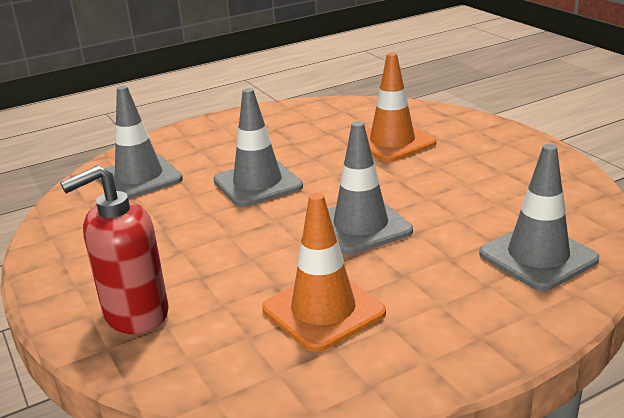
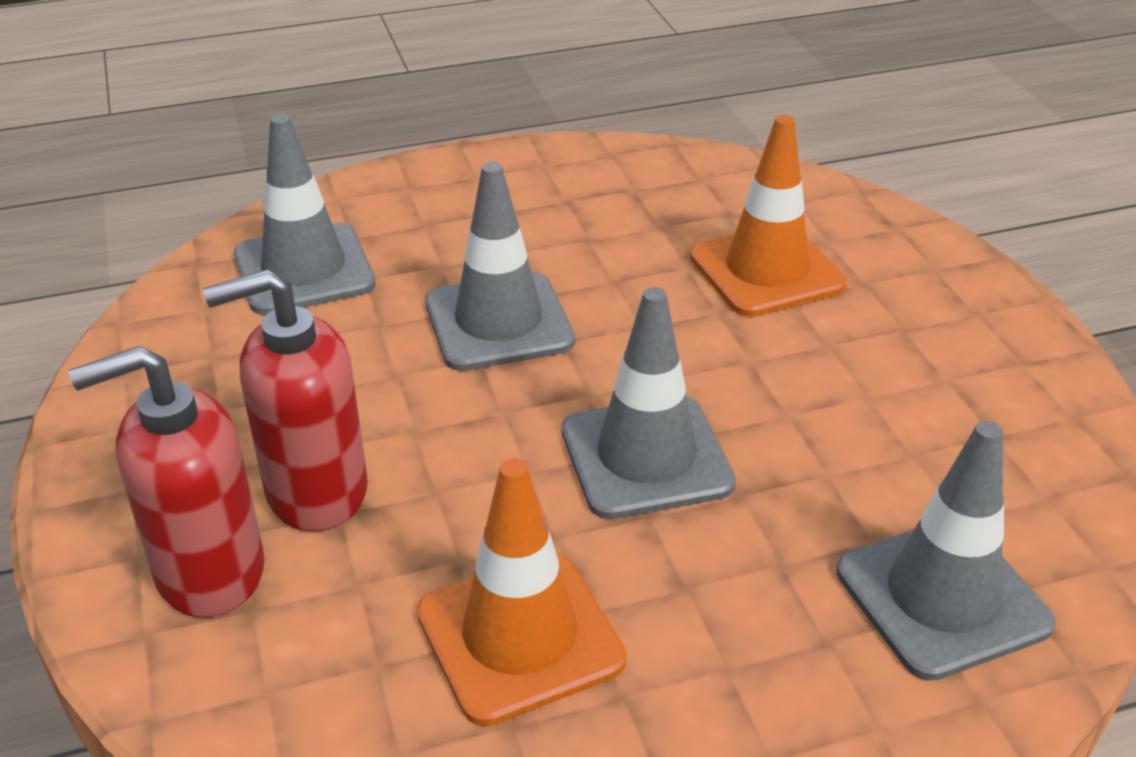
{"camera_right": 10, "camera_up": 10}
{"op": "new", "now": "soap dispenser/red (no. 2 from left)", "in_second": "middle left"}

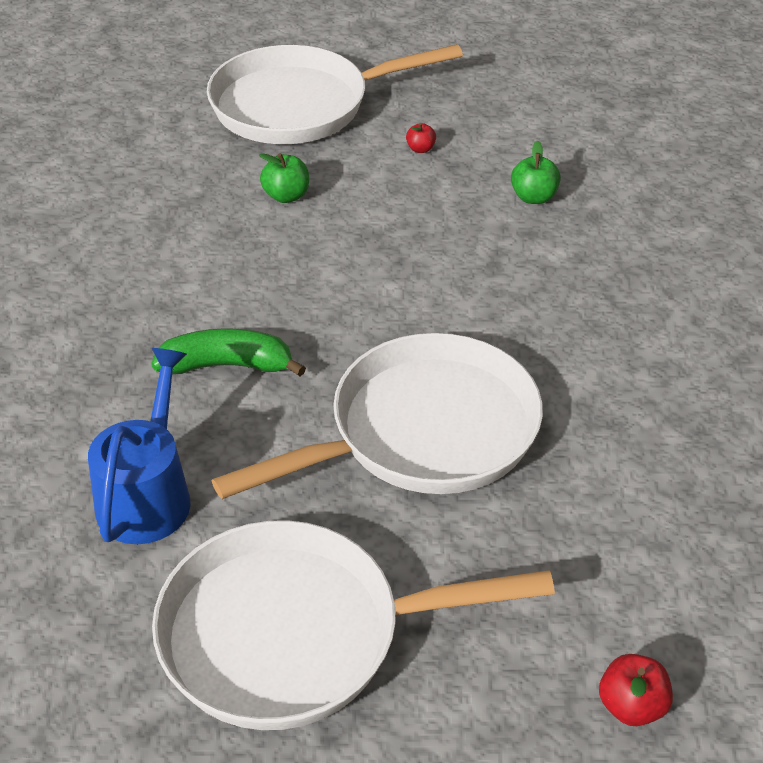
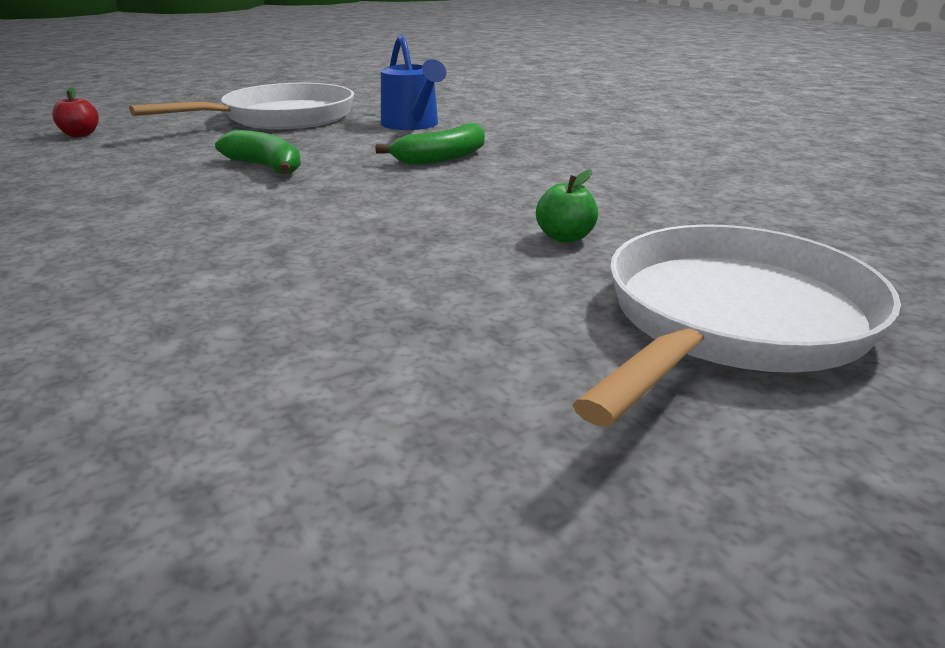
{"camera_right": 145, "camera_up": -15}
{"op": "gone", "was": "apple/red (no. 1 from left)", "in_first": "top centre"}
{"op": "gone", "was": "apple/green (no. 2 from left)", "in_first": "top right"}
{"op": "swapped", "was": "pan/white (no. 3 from left)", "now": "banana/green (no. 1 from left)", "in_first": "centre", "in_second": "top left"}

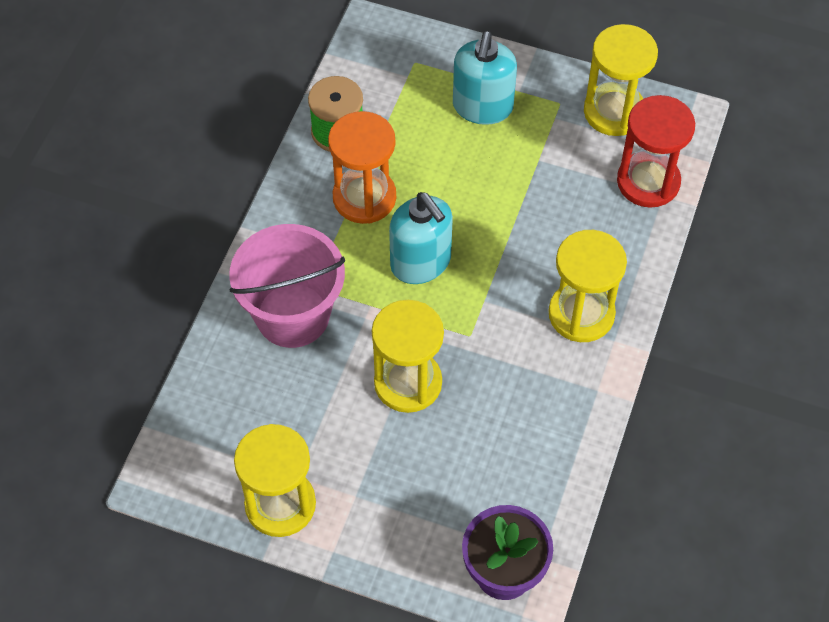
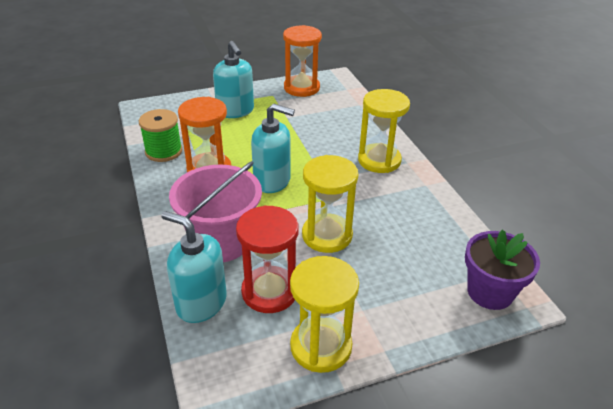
{"camera_right": -40, "camera_up": -20}
{"op": "new", "now": "soap dispenser/turquoise (no. 1 from left)", "in_second": "middle left"}
{"op": "shifted", "was": "hourglass/red", "in_first": "top right", "in_second": "centre"}
{"op": "repainted", "was": "hourglass/yellow (no. 4 from left)", "now": "hourglass/orange (no. 2 from left)", "in_first": "top right", "in_second": "top centre"}

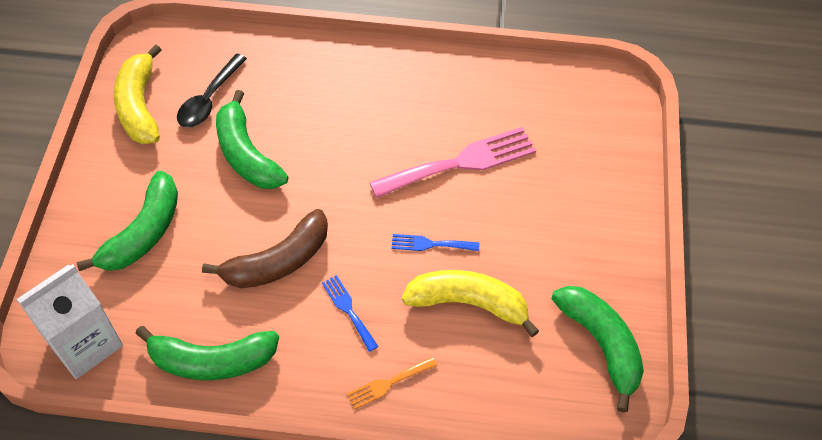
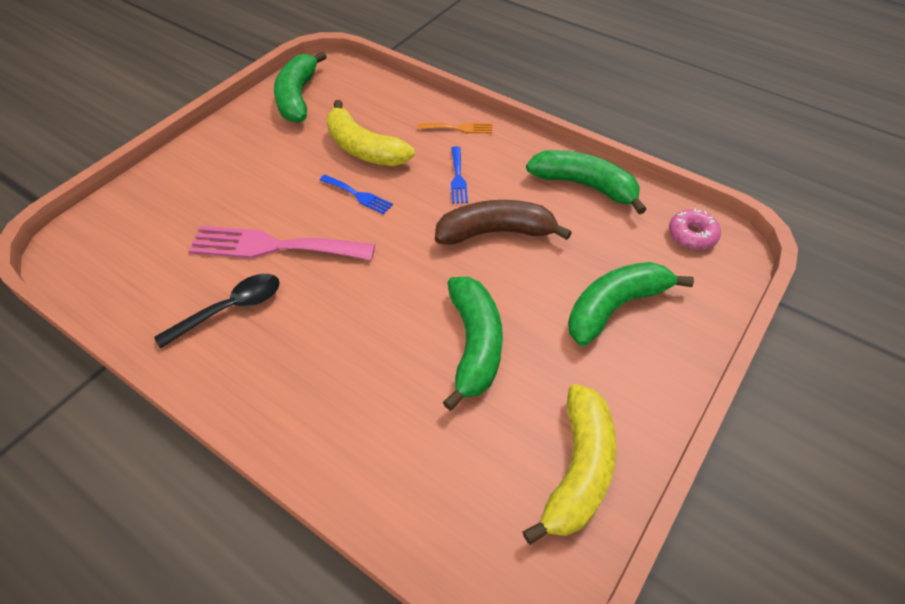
{"camera_right": -150, "camera_up": -5}
{"op": "shifted", "was": "spoon/black", "in_first": "top left", "in_second": "middle left"}
{"op": "swapped", "was": "carton/white", "now": "donut/pink", "in_first": "bottom left", "in_second": "middle right"}

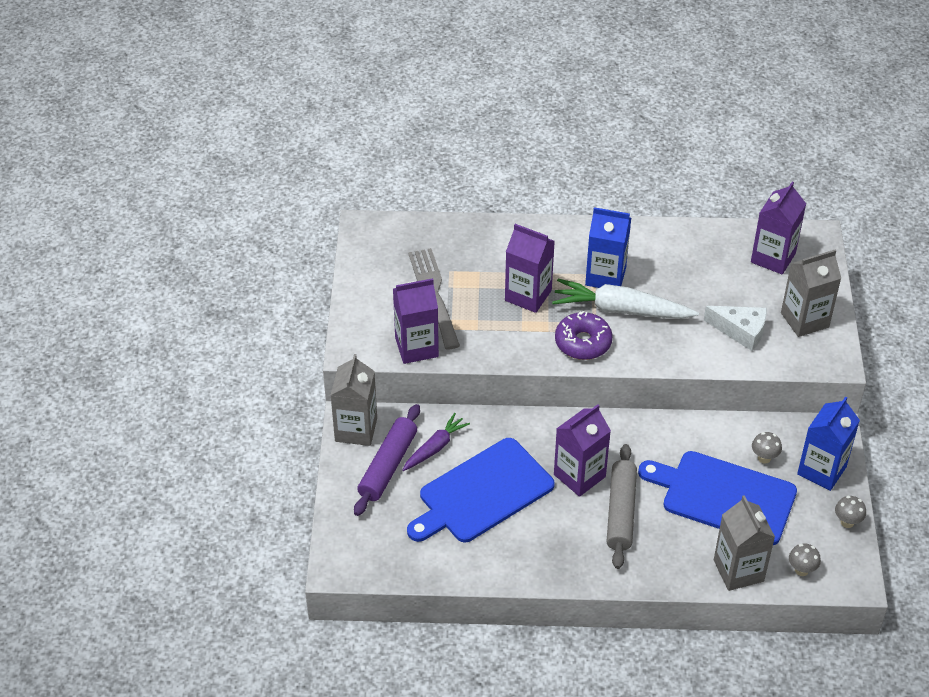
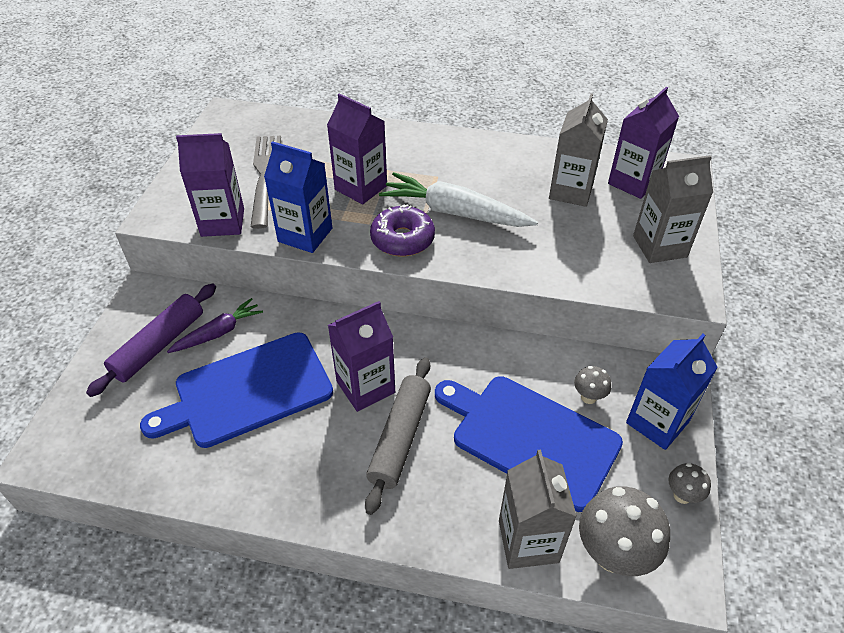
{"camera_right": 10, "camera_up": 0}
{"op": "gone", "was": "cheese/white", "in_first": "middle right"}
{"op": "shifted", "was": "carton/grey (no. 1 from left in the first image)", "now": "carton/grey (no. 2 from left)", "in_first": "centre", "in_second": "top right"}
{"op": "shifted", "was": "carton/blue (no. 1 from left)", "in_first": "centre", "in_second": "top centre"}
{"op": "scaled", "was": "mushroom/grey (no. 2 from left)", "in_first": "bottom right", "in_second": "bottom right", "ratio": 2.01}

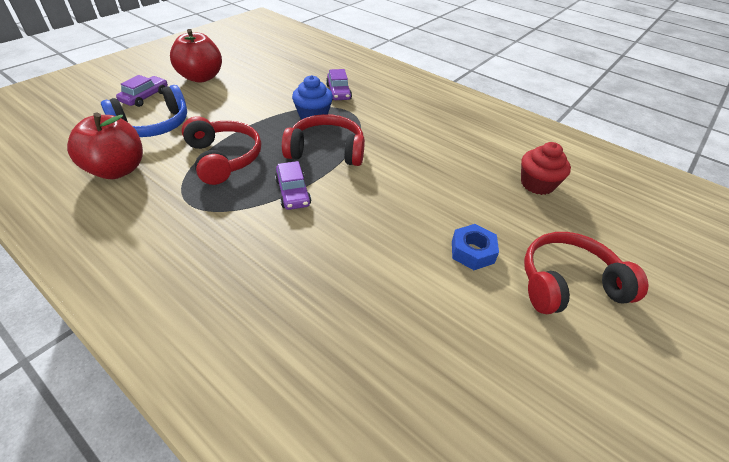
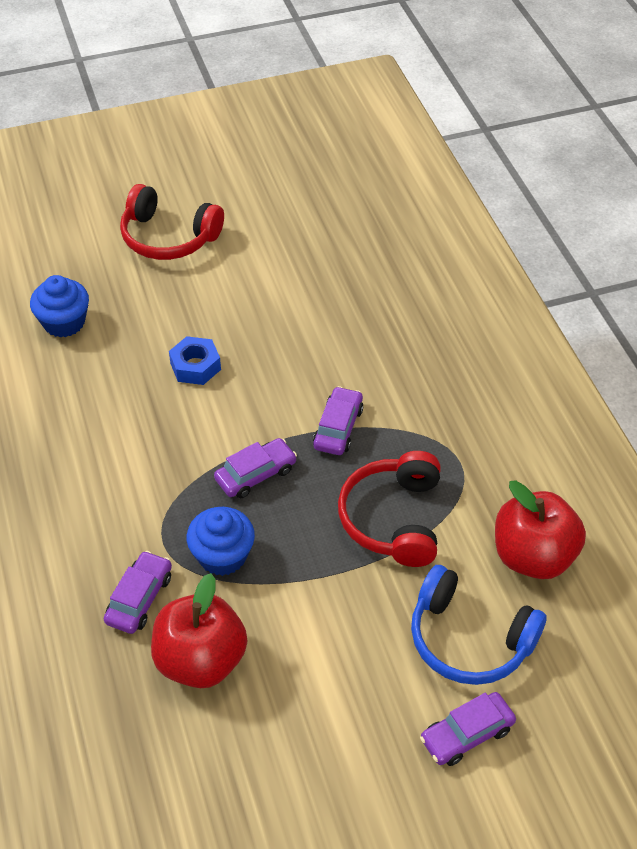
{"camera_right": -145, "camera_up": 5}
{"op": "shifted", "was": "apple/red (no. 2 from left in the first image)", "now": "apple/red (no. 1 from left)", "in_first": "top left", "in_second": "bottom left"}
{"op": "shifted", "was": "nut/blue", "in_first": "centre", "in_second": "middle left"}
{"op": "swapped", "was": "headphones/red (no. 2 from left)", "now": "car/purple (no. 2 from left)", "in_first": "top centre", "in_second": "centre"}
{"op": "repainted", "was": "cupcake/red", "now": "cupcake/blue (no. 1 from left)", "in_first": "middle right", "in_second": "middle left"}
{"op": "rotated", "was": "headphones/blue", "in_first": "top left", "in_second": "bottom right", "clockwise": -150}

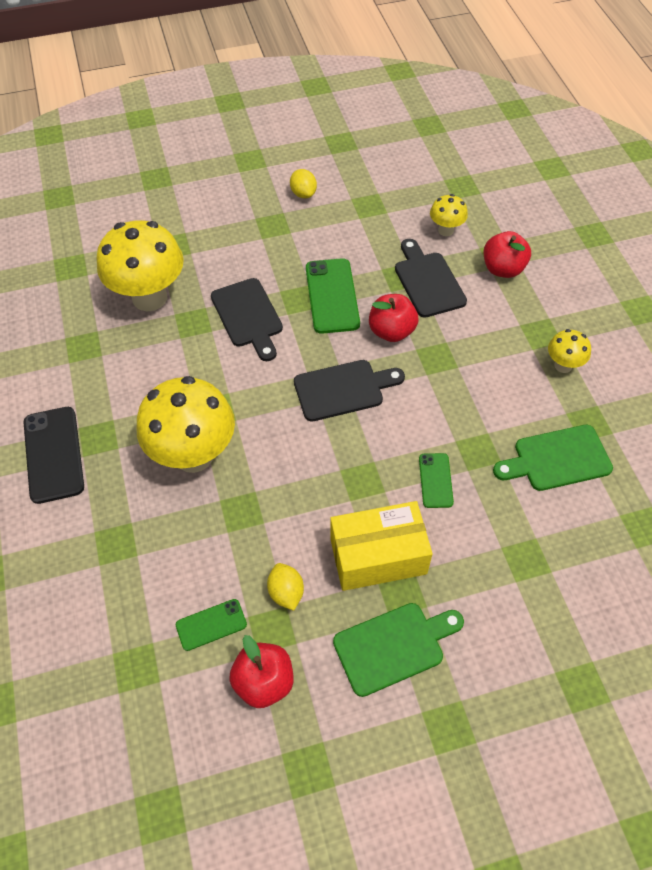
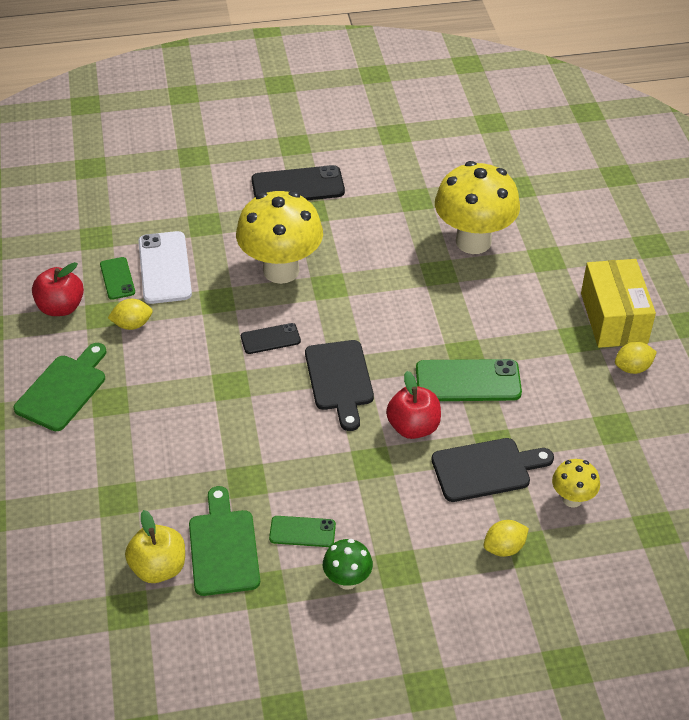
{"camera_right": 95, "camera_up": -10}
{"op": "gone", "was": "cutting board/black (no. 1 from left)", "in_first": "centre"}
{"op": "new", "now": "apple/yellow", "in_second": "bottom left"}
{"op": "new", "now": "phone/white", "in_second": "middle left"}
{"op": "new", "now": "phone/black (no. 1 from left)", "in_second": "centre"}
{"op": "shifted", "was": "box/yellow", "in_first": "centre", "in_second": "middle right"}
{"op": "shifted", "was": "phone/green (no. 3 from left in the first image)", "now": "phone/green (no. 2 from left)", "in_first": "middle right", "in_second": "bottom centre"}
{"op": "swapped", "was": "apple/red (no. 3 from left)", "now": "lemon/yellow (no. 2 from left)", "in_first": "top right", "in_second": "bottom right"}
{"op": "repainted", "was": "mushroom/yellow (no. 4 from left)", "now": "mushroom/green", "in_first": "middle right", "in_second": "bottom centre"}
{"op": "rotated", "was": "cutting board/green (no. 1 from left)", "in_first": "bottom centre", "in_second": "middle left", "clockwise": -135}

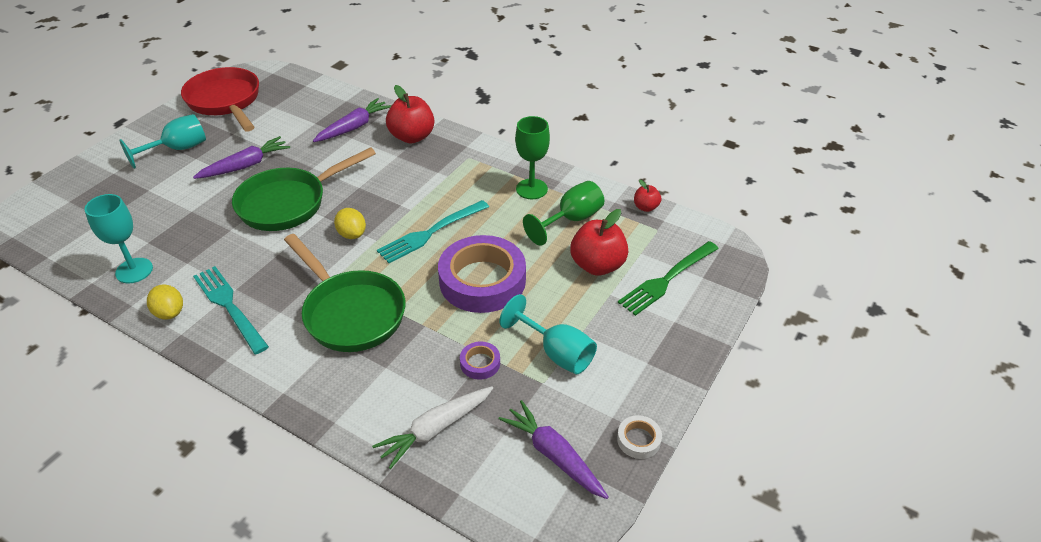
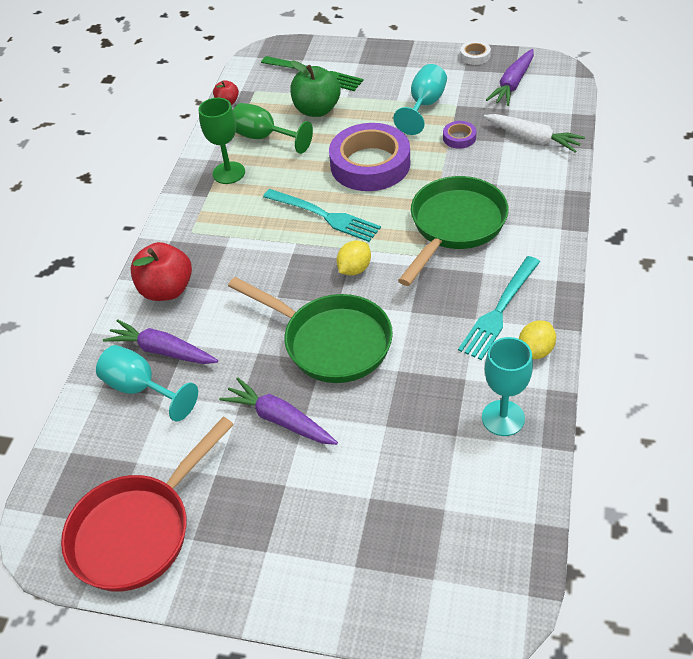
{"camera_right": -105, "camera_up": 5}
{"op": "shifted", "was": "goblet/turquoise (no. 2 from left in the first image)", "now": "goblet/turquoise (no. 1 from left)", "in_first": "top left", "in_second": "middle left"}
{"op": "repainted", "was": "apple/red (no. 2 from left)", "now": "apple/green", "in_first": "centre", "in_second": "top centre"}

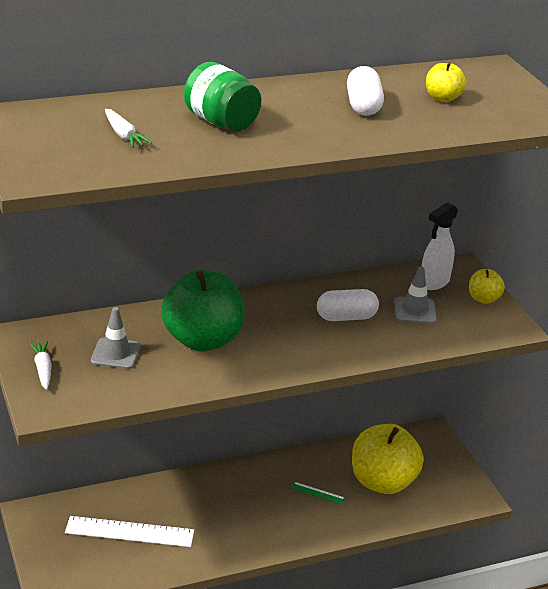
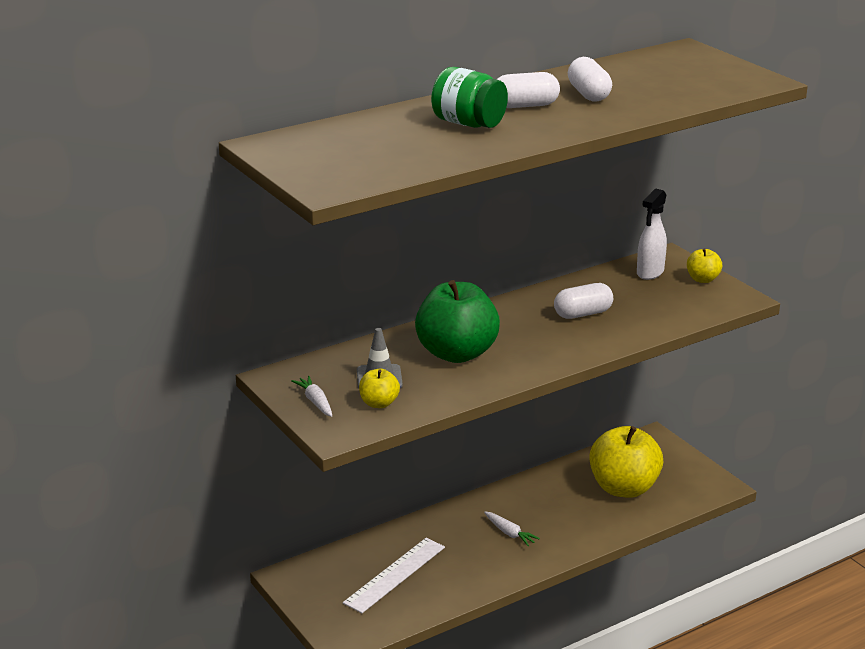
{"camera_right": -10, "camera_up": -5}
{"op": "gone", "was": "ruler/green", "in_first": "bottom centre"}
{"op": "gone", "was": "traffic cone/grey (no. 2 from left)", "in_first": "middle right"}
{"op": "new", "now": "capsule/white (no. 1 from left)", "in_second": "top centre"}
{"op": "shifted", "was": "carrot/white (no. 2 from left)", "in_first": "top left", "in_second": "bottom centre"}
{"op": "shifted", "was": "apple/yellow (no. 2 from left in the first image)", "now": "apple/yellow (no. 1 from left)", "in_first": "top right", "in_second": "centre"}
{"op": "rotated", "was": "ruler/white", "in_first": "bottom left", "in_second": "bottom centre", "clockwise": -45}

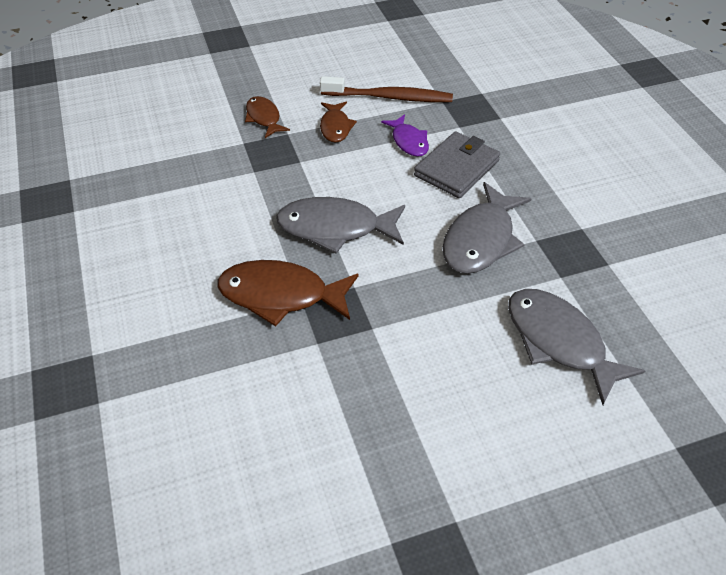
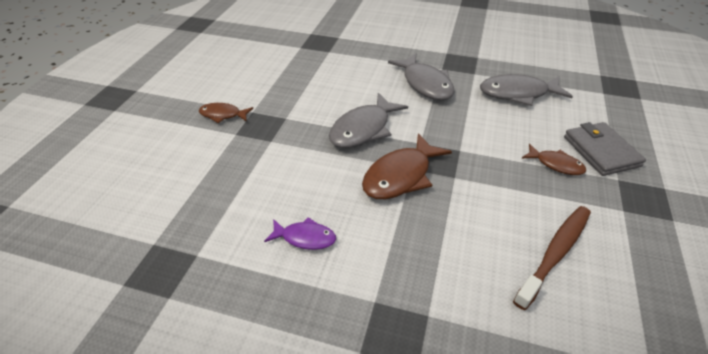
{"camera_right": -55, "camera_up": -5}
{"op": "shifted", "was": "toothbrush/brown", "in_first": "top centre", "in_second": "bottom right"}
{"op": "shifted", "was": "fish/brown (no. 3 from left)", "in_first": "top centre", "in_second": "middle right"}
{"op": "shifted", "was": "fish/purple", "in_first": "top centre", "in_second": "centre"}
{"op": "shifted", "was": "wallet/grey", "in_first": "top centre", "in_second": "middle right"}

